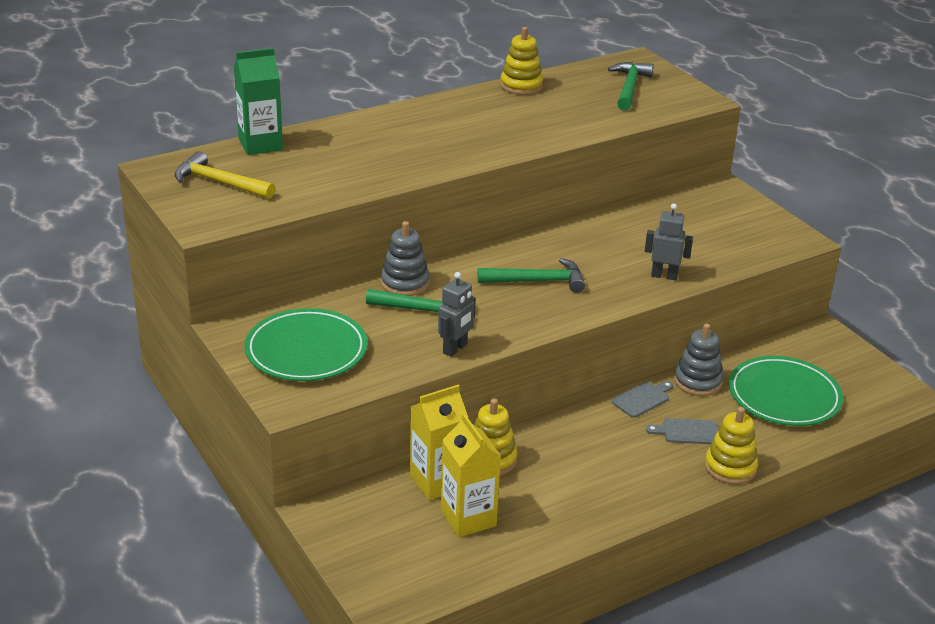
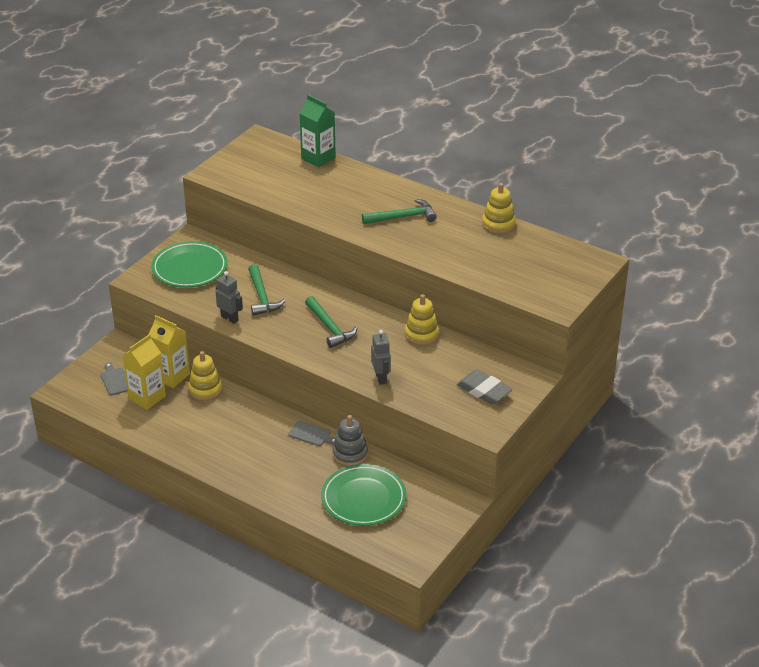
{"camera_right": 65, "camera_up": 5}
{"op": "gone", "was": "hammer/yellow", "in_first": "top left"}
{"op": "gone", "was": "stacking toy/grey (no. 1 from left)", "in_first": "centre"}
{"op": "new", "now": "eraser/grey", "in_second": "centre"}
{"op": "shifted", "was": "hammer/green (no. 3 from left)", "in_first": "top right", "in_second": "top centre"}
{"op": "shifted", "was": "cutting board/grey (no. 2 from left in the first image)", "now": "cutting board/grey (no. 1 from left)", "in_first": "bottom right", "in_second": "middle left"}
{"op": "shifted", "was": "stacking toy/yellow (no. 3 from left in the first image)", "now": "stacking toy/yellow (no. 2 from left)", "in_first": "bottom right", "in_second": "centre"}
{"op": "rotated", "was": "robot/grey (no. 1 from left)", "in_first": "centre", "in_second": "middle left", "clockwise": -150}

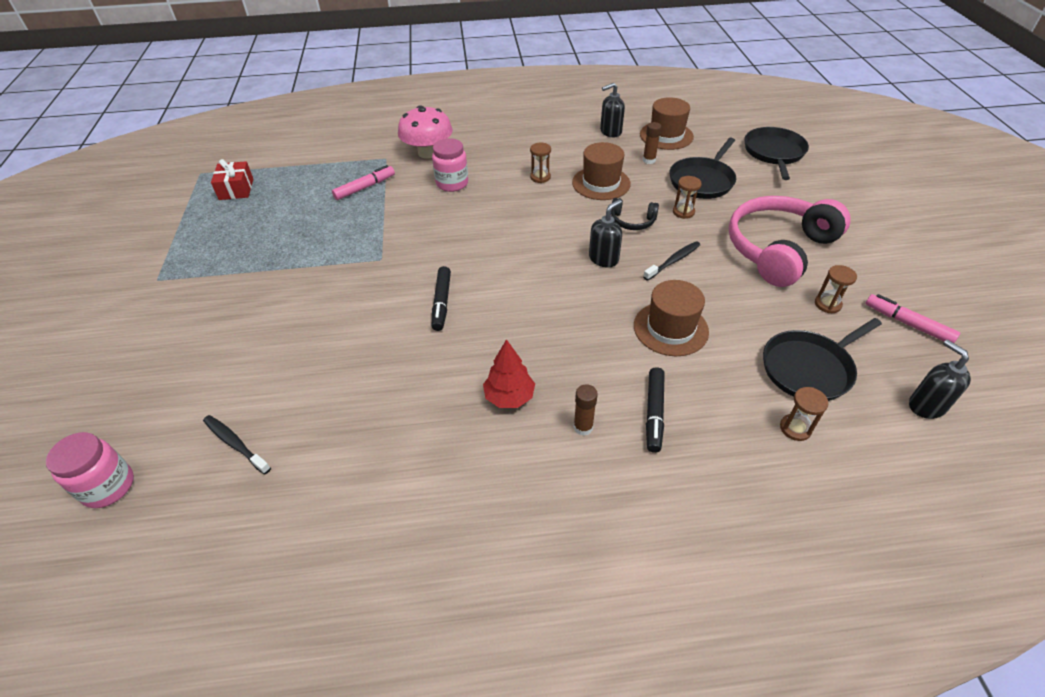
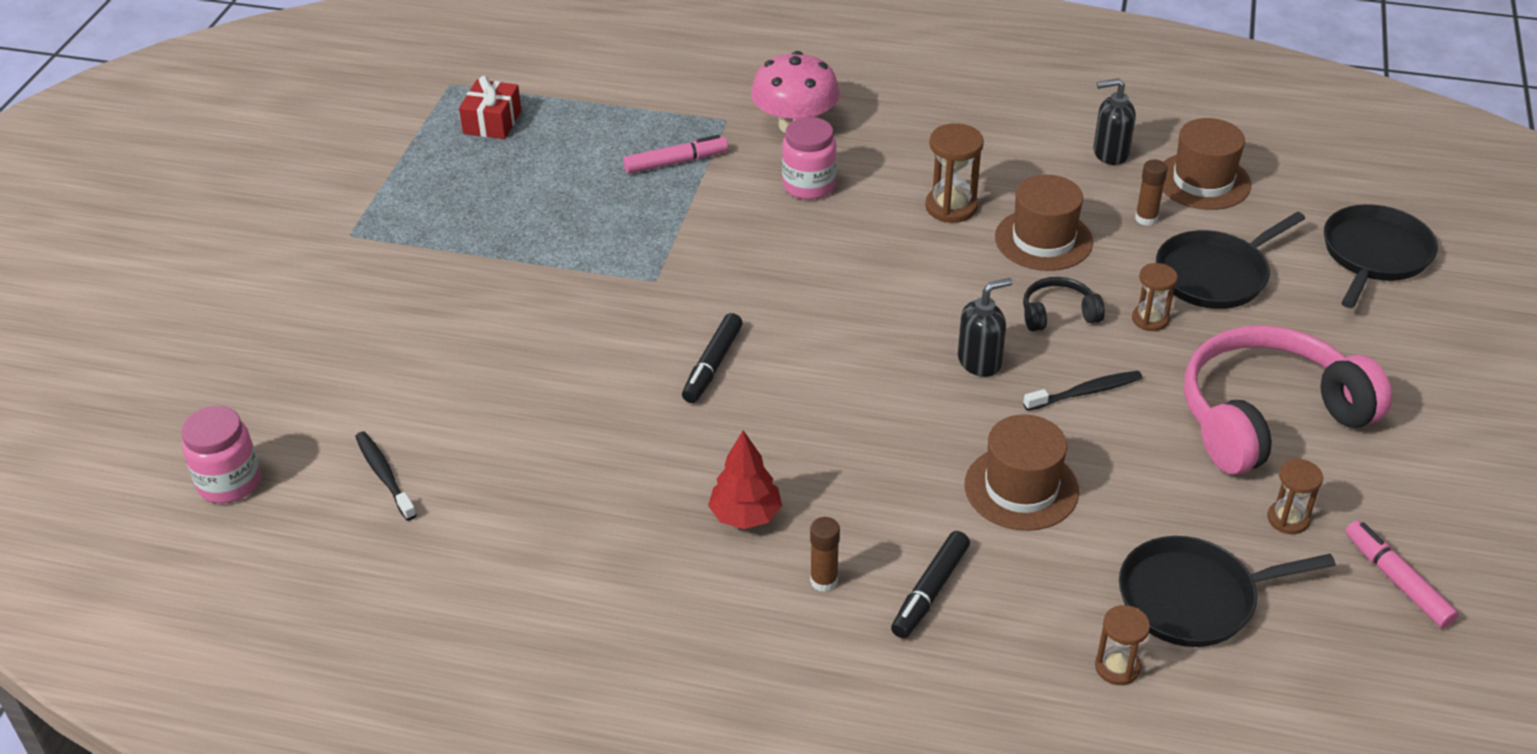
{"camera_right": 20, "camera_up": -5}
{"op": "gone", "was": "soap dispenser/black (no. 3 from left)", "in_first": "middle right"}
{"op": "rotated", "was": "headphones/black", "in_first": "top centre", "in_second": "middle right", "clockwise": 135}
{"op": "scaled", "was": "hourglass/brown (no. 1 from left)", "in_first": "top centre", "in_second": "top centre", "ratio": 1.54}

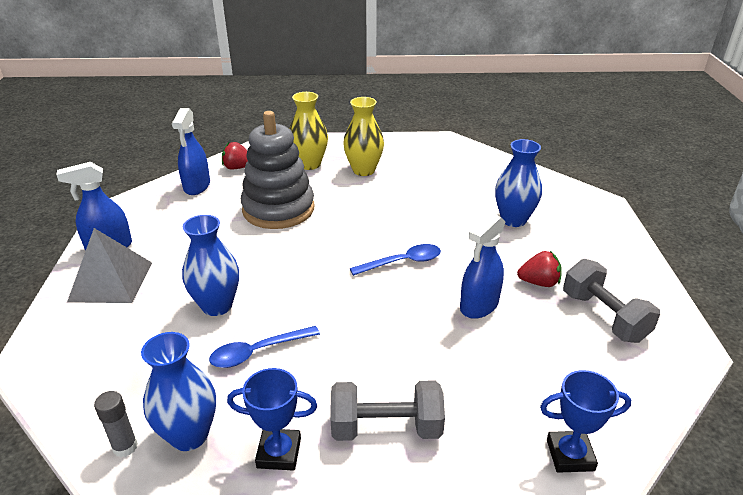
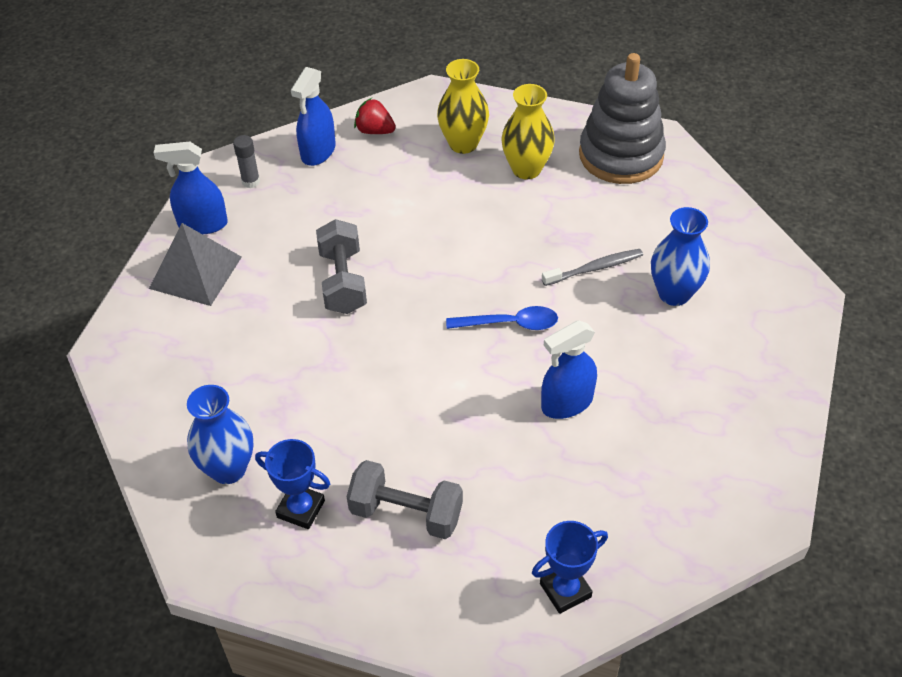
{"camera_right": 20, "camera_up": 15}
{"op": "gone", "was": "vase/blue (no. 2 from left)", "in_first": "middle left"}
{"op": "gone", "was": "spoon/blue (no. 1 from left)", "in_first": "bottom centre"}
{"op": "gone", "was": "strawberry/red (no. 2 from left)", "in_first": "middle right"}
{"op": "new", "now": "toothbrush/grey", "in_second": "centre"}
{"op": "shifted", "was": "glue stick/grey", "in_first": "bottom left", "in_second": "top left"}
{"op": "shifted", "was": "stacking toy/grey", "in_first": "centre", "in_second": "top right"}
{"op": "shifted", "was": "dumbbell/grey (no. 2 from left in the first image)", "now": "dumbbell/grey (no. 1 from left)", "in_first": "middle right", "in_second": "centre"}
{"op": "rotated", "was": "trophy/blue (no. 2 from left)", "in_first": "bottom right", "in_second": "bottom centre", "clockwise": -45}

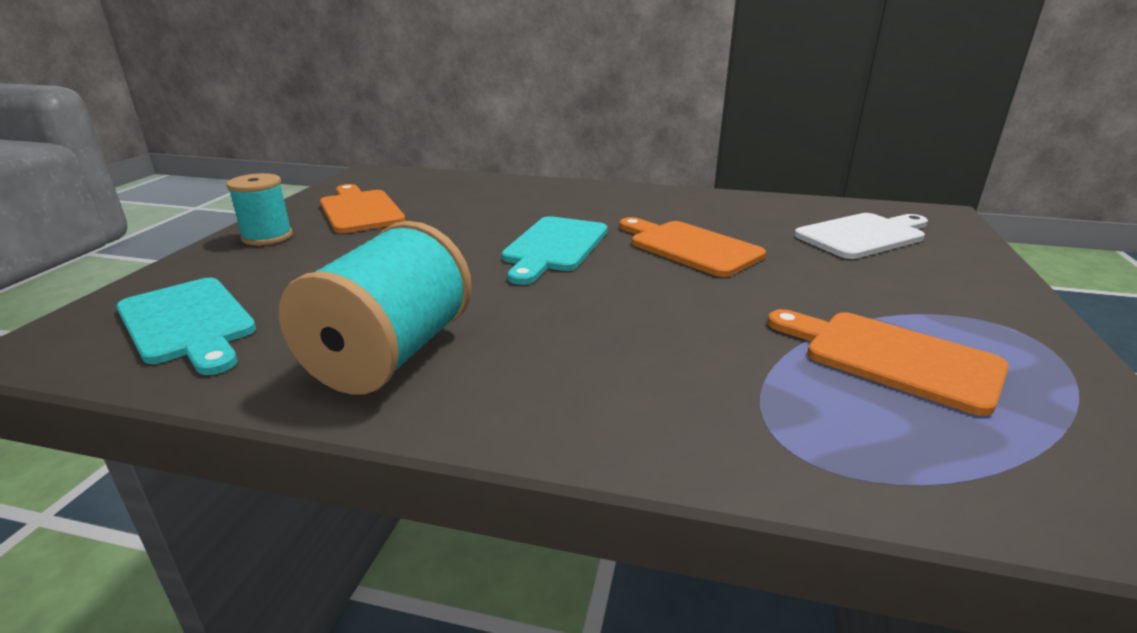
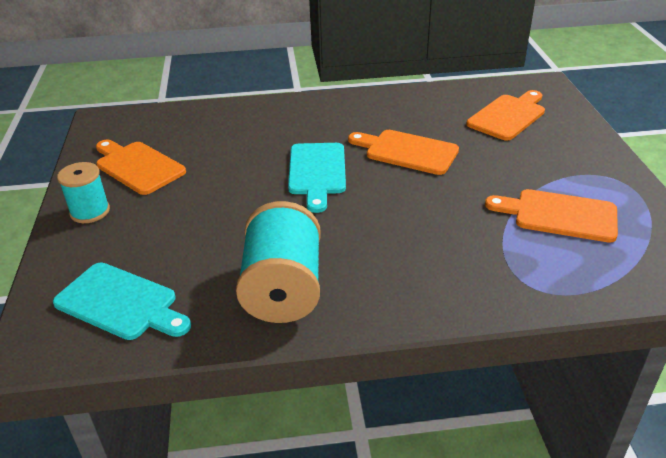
{"camera_right": -20, "camera_up": 10}
{"op": "repainted", "was": "cutting board/white", "now": "cutting board/orange (no. 3 from left)", "in_first": "middle right", "in_second": "top right"}

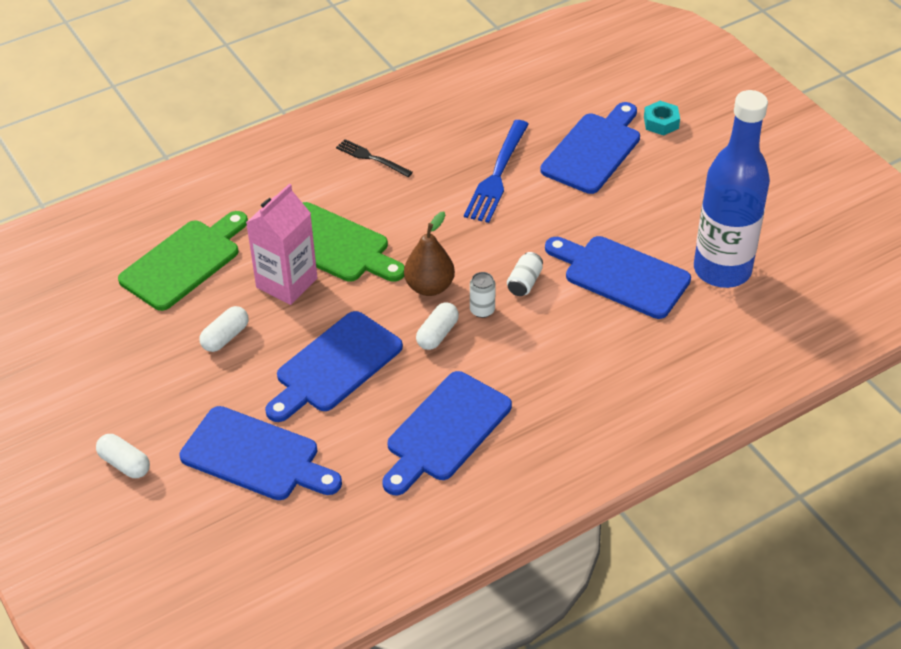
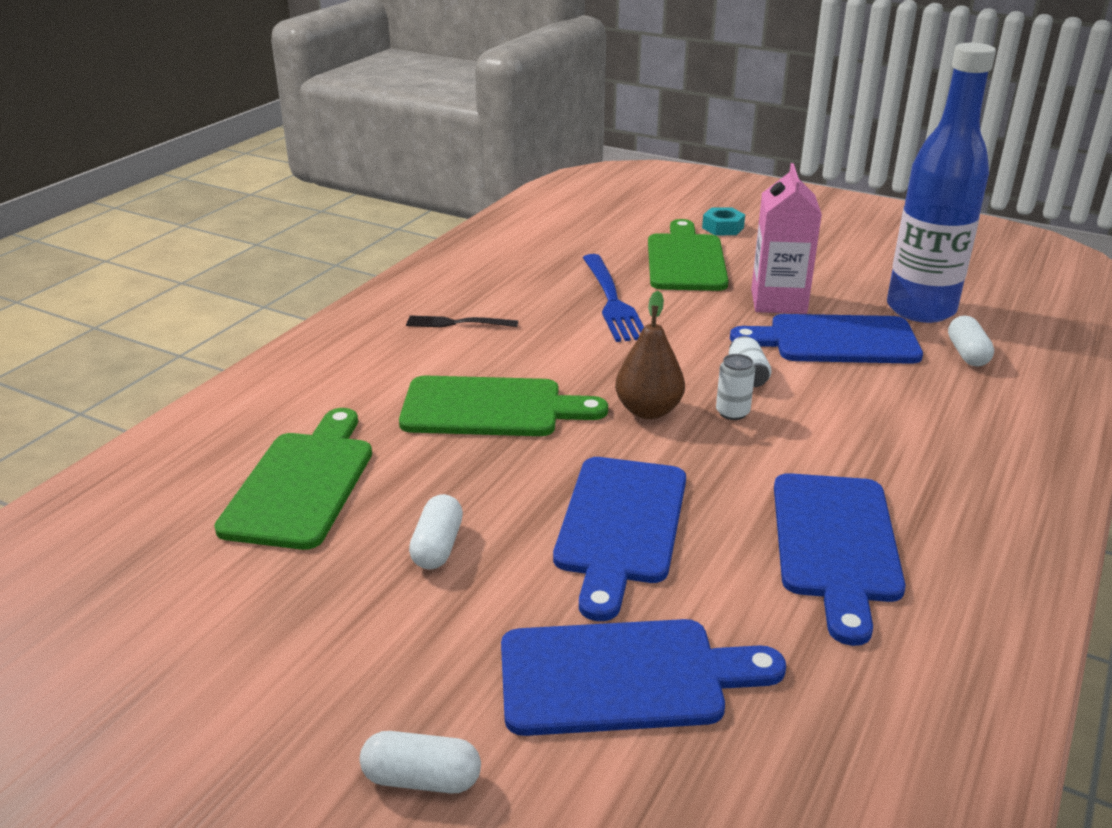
{"camera_right": -30, "camera_up": -15}
{"op": "shifted", "was": "carton/pink", "in_first": "middle left", "in_second": "top right"}
{"op": "shifted", "was": "capsule/white (no. 3 from left)", "in_first": "centre", "in_second": "middle right"}
{"op": "repainted", "was": "cutting board/blue (no. 4 from left)", "now": "cutting board/green (no. 3 from left)", "in_first": "top centre", "in_second": "top centre"}

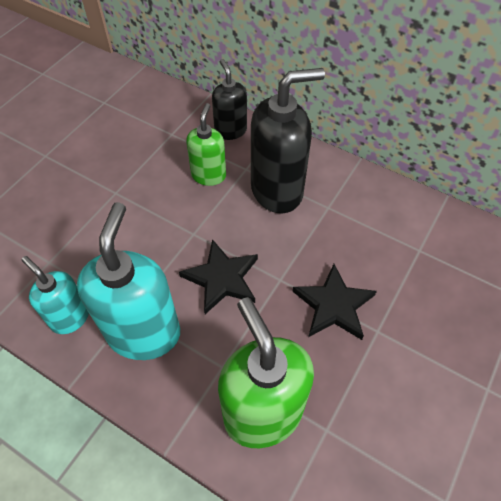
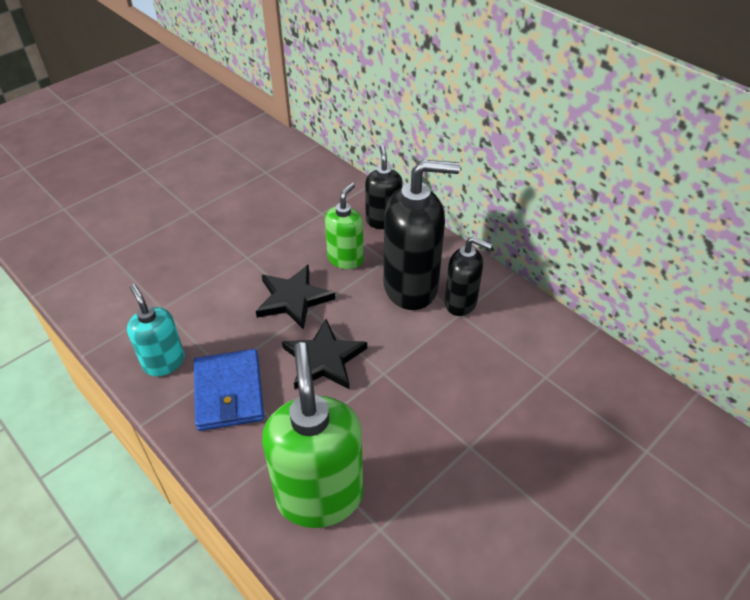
{"camera_right": 15, "camera_up": -10}
{"op": "new", "now": "soap dispenser/black (no. 3 from left)", "in_second": "centre"}
{"op": "shifted", "was": "star/black (no. 2 from left in the first image)", "now": "star/black (no. 1 from left)", "in_first": "middle right", "in_second": "centre"}
{"op": "swapped", "was": "soap dispenser/turquoise (no. 2 from left)", "now": "wallet/blue", "in_first": "middle left", "in_second": "middle left"}

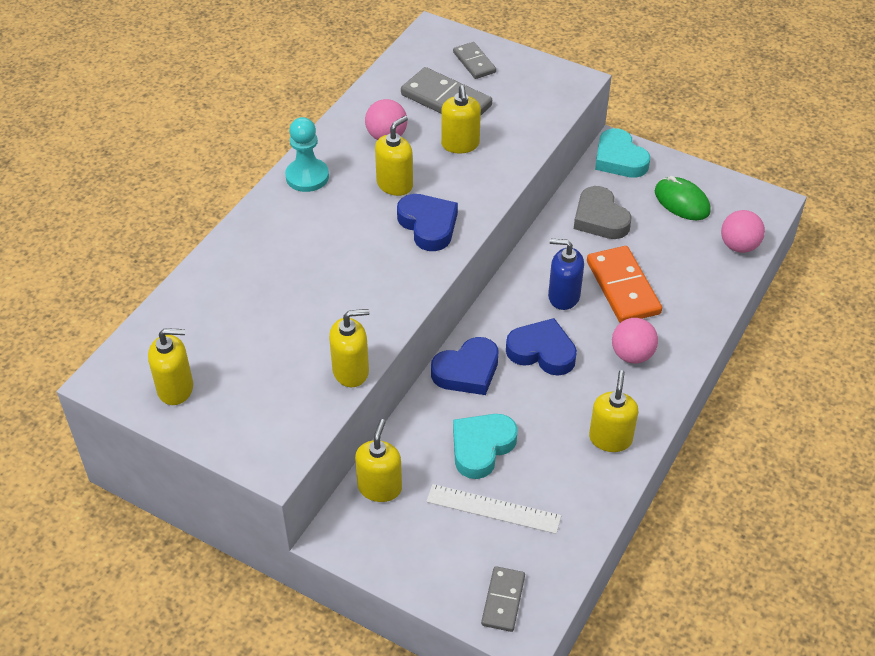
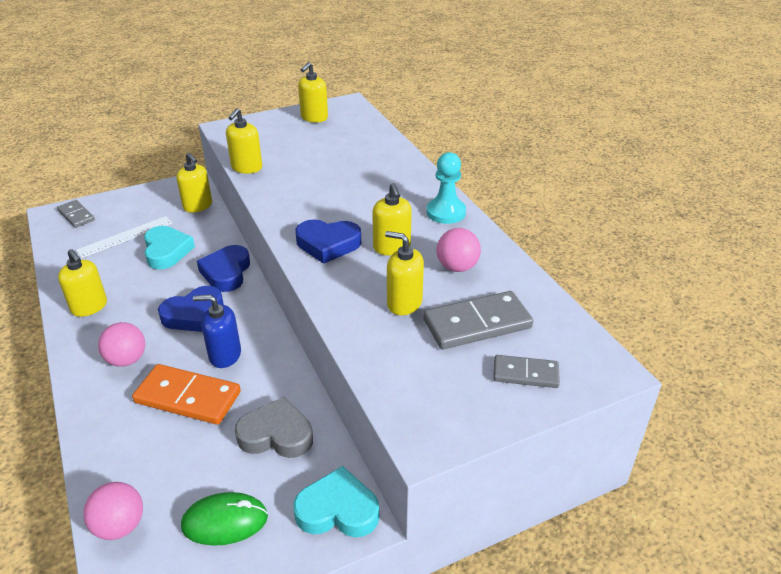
{"camera_right": 125, "camera_up": -10}
{"op": "rotated", "was": "soap dispenser/blue", "in_first": "centre", "in_second": "middle left", "clockwise": -135}

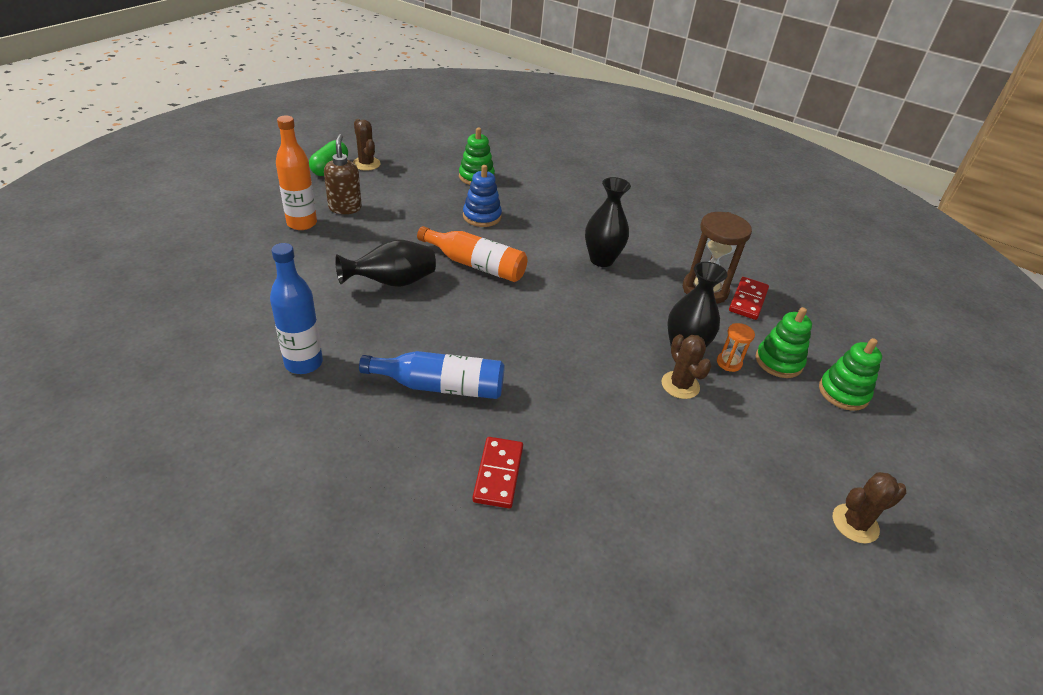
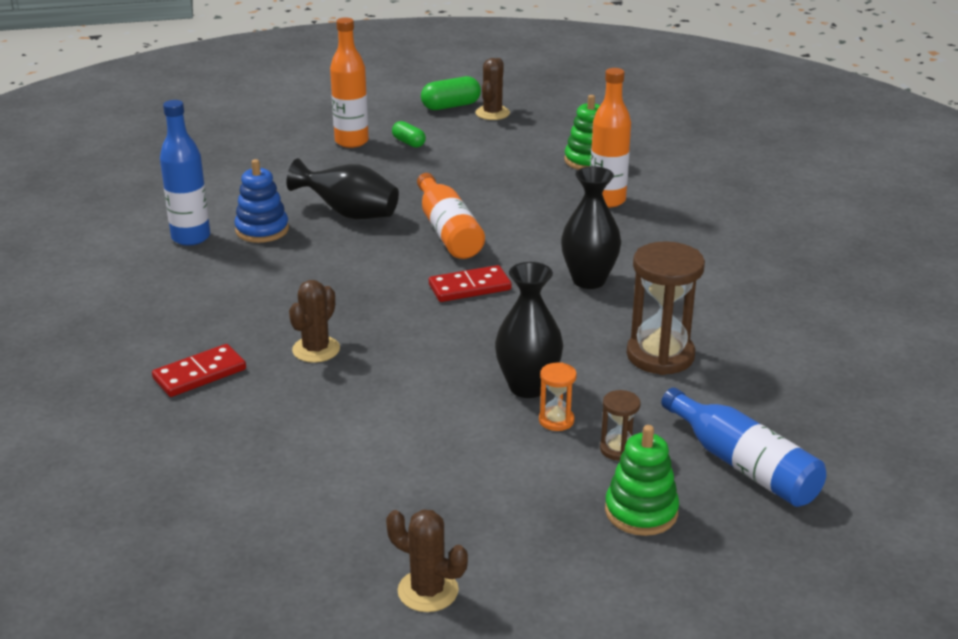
{"camera_right": 50, "camera_up": -10}
{"op": "new", "now": "bottle/orange (no. 3 from left)", "in_second": "top centre"}
{"op": "shifted", "was": "bottle/blue (no. 2 from left)", "in_first": "centre", "in_second": "bottom right"}
{"op": "shifted", "was": "stacking toy/blue", "in_first": "top centre", "in_second": "top left"}
{"op": "shifted", "was": "cactus/brown (no. 2 from left in the first image)", "now": "cactus/brown (no. 1 from left)", "in_first": "centre", "in_second": "middle left"}
{"op": "shifted", "was": "domino/red (no. 2 from left)", "in_first": "middle right", "in_second": "centre"}
{"op": "swapped", "was": "soap dispenser/brown", "now": "capsule/green (no. 1 from left)", "in_first": "top left", "in_second": "top centre"}
{"op": "swapped", "was": "stacking toy/green (no. 2 from left)", "now": "hourglass/brown (no. 1 from left)", "in_first": "middle right", "in_second": "centre"}

